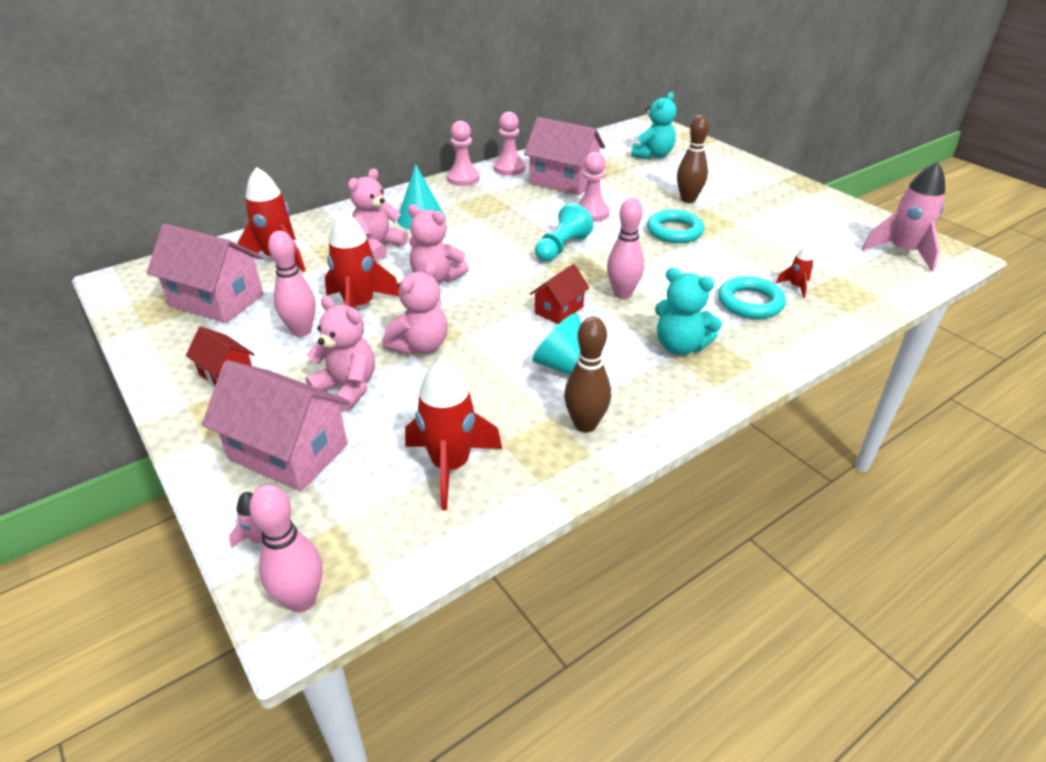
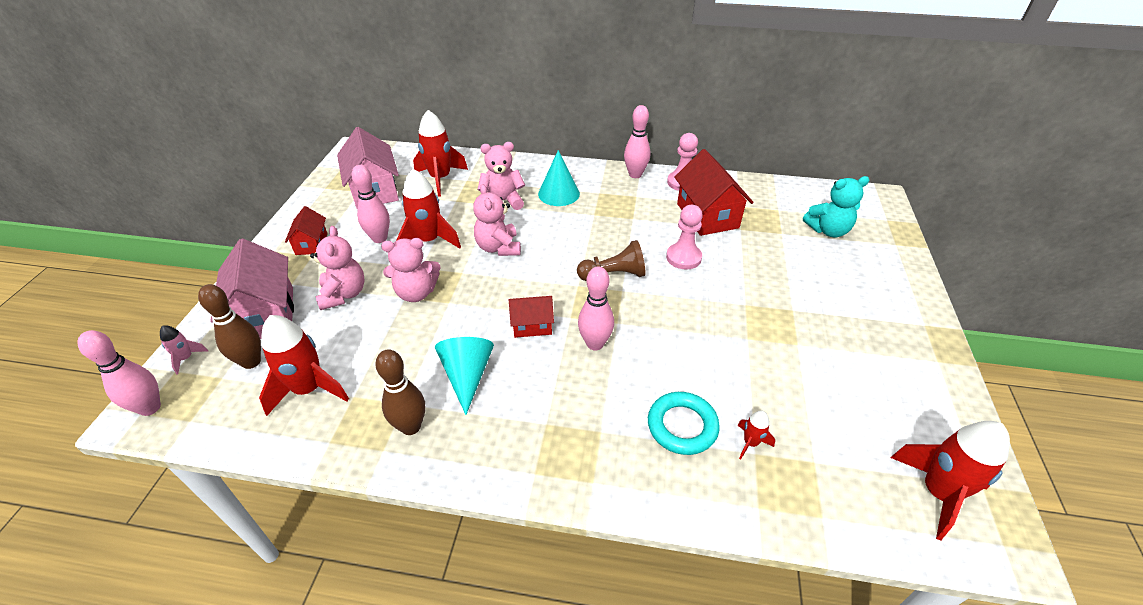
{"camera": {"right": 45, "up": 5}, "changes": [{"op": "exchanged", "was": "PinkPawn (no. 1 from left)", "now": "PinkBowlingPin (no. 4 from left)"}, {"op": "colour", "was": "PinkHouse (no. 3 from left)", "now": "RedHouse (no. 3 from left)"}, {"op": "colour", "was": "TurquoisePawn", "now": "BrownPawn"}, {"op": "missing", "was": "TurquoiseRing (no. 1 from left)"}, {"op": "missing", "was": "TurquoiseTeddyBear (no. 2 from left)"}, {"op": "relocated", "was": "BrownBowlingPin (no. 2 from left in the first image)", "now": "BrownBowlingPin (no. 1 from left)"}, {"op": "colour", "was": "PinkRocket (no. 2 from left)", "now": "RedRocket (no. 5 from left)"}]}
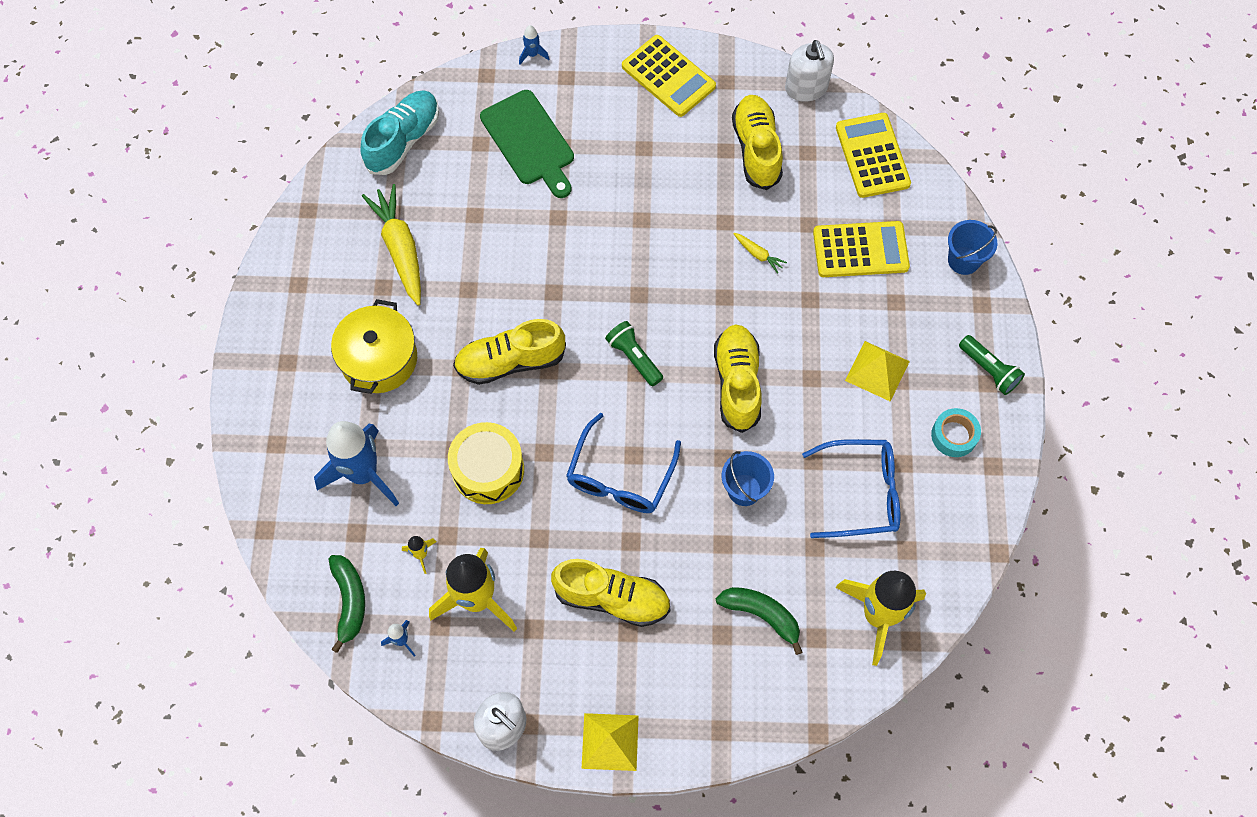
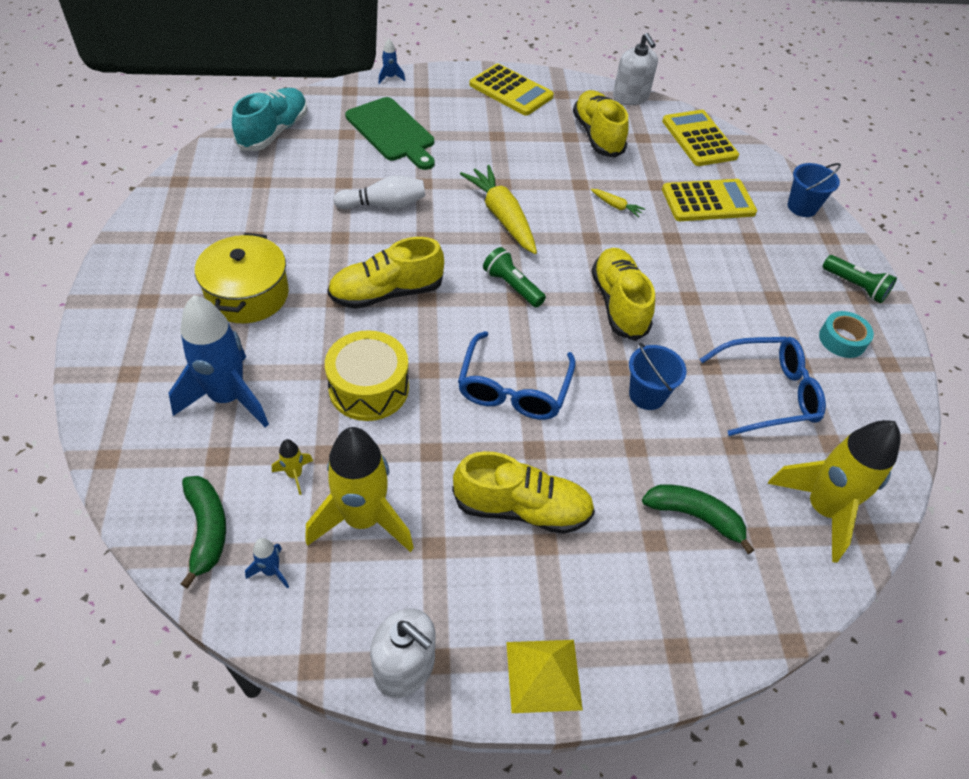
{"camera": {"right": -10, "up": -15}, "changes": [{"op": "relocated", "was": "YellowCarrot (no. 1 from left)"}, {"op": "missing", "was": "YellowPyramid (no. 2 from left)"}, {"op": "appeared", "now": "WhiteBowlingPin"}]}
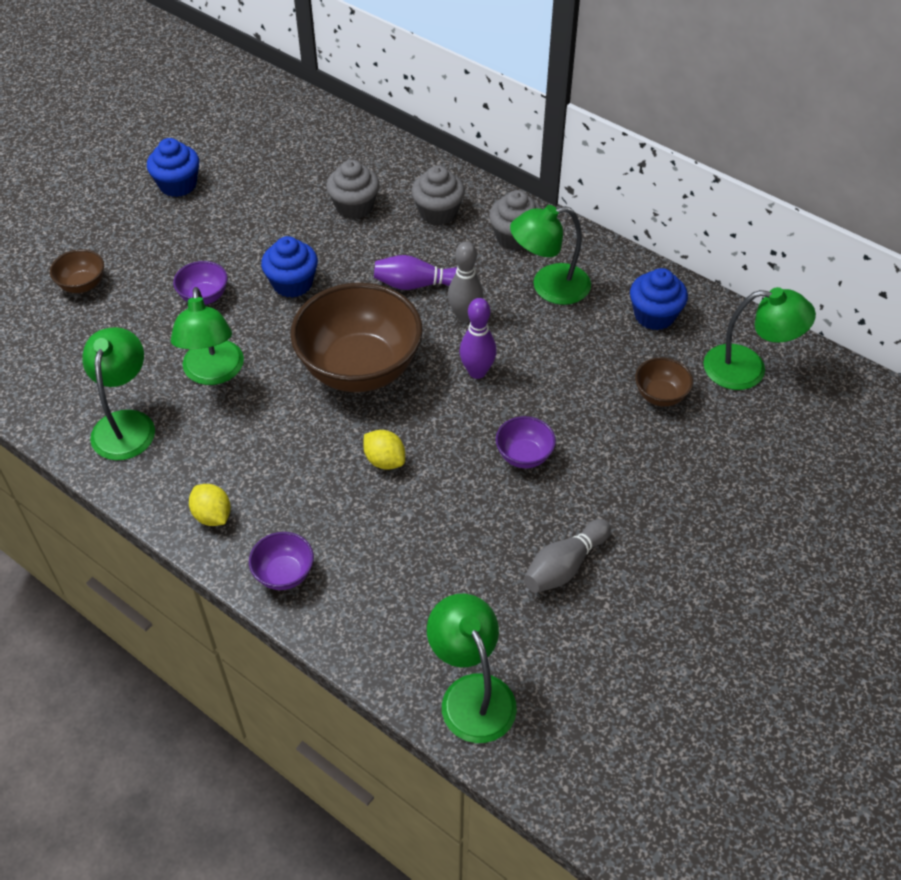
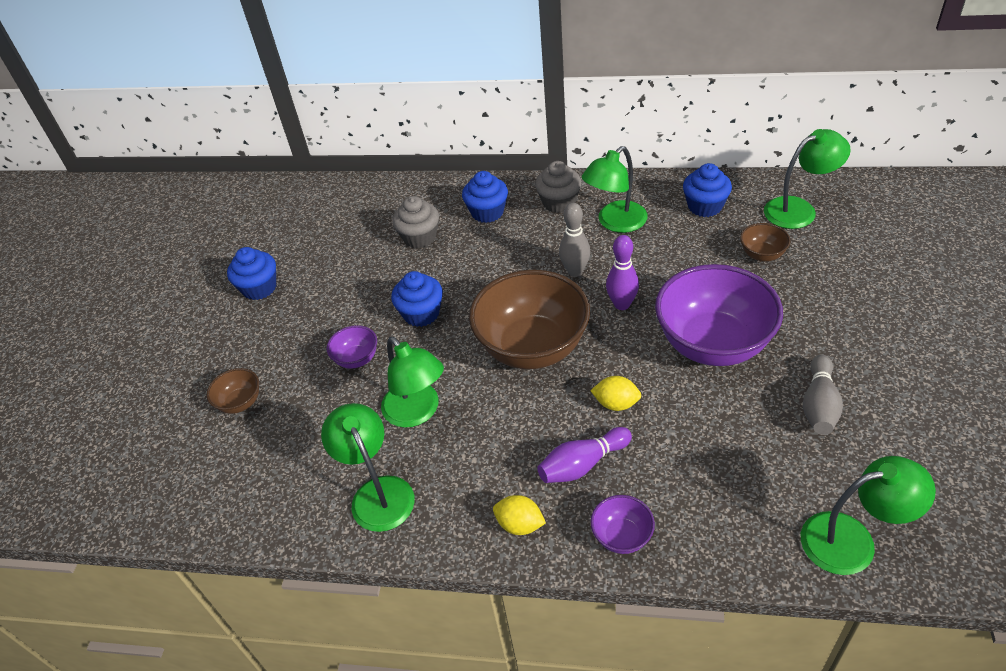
{"camera": {"right": -25, "up": -5}, "changes": [{"op": "relocated", "was": "PurpleBowlingPin (no. 1 from left)"}, {"op": "colour", "was": "GreyCupcake (no. 2 from left)", "now": "BlueCupcake (no. 3 from left)"}, {"op": "spun", "was": "GreenLamp (no. 3 from left in the first image)", "clockwise": 135}, {"op": "size", "was": "PurpleBowl (no. 3 from left)", "ratio": 2.27}]}
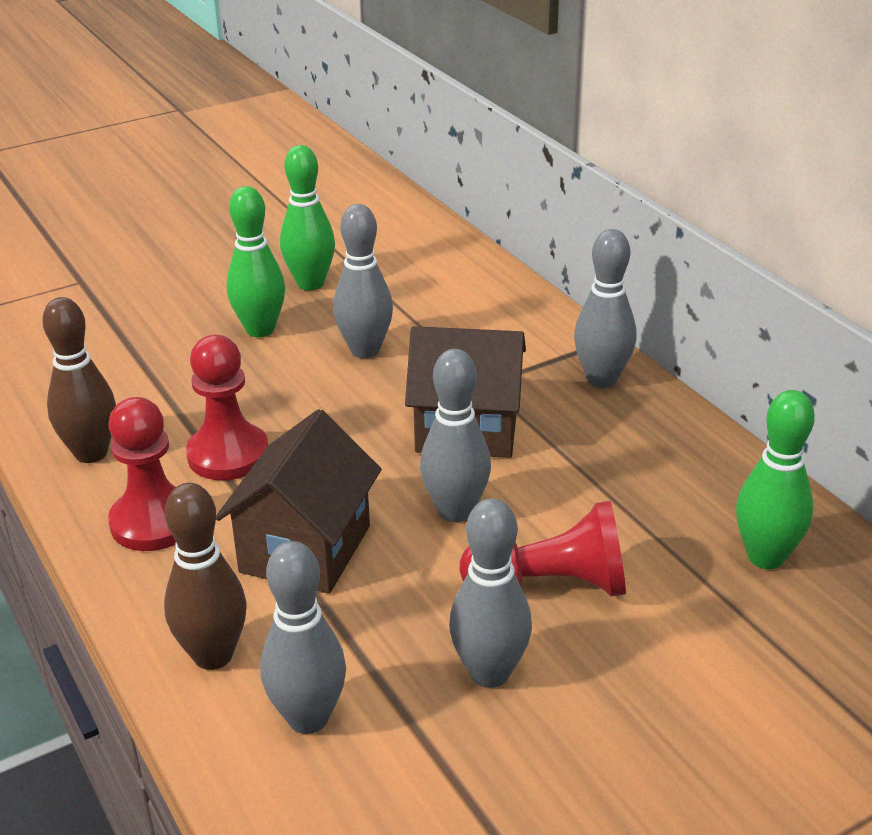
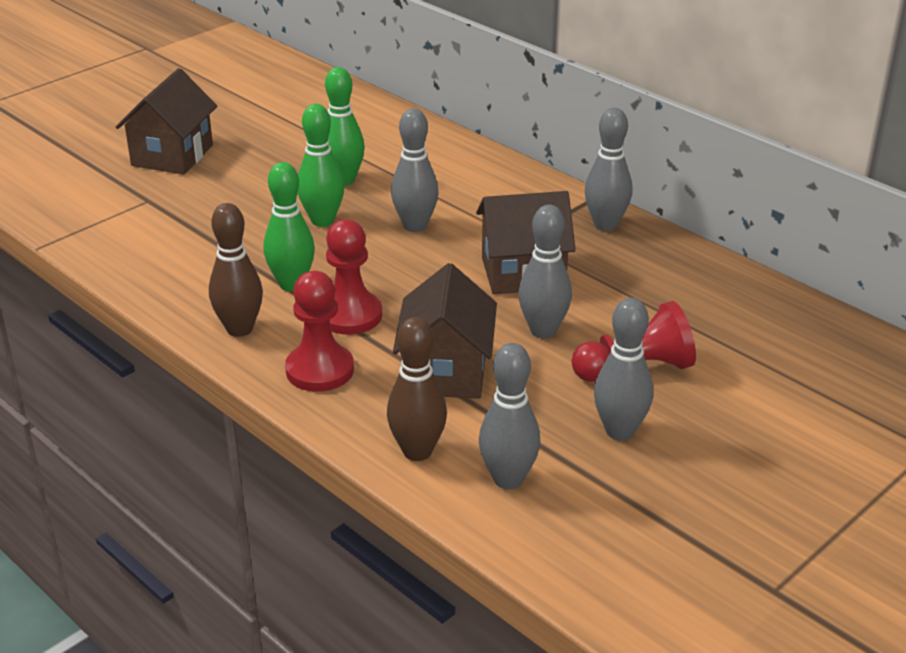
{"camera": {"right": -15, "up": 0}, "changes": [{"op": "relocated", "was": "GreenBowlingPin (no. 3 from left in the first image)", "now": "GreenBowlingPin (no. 1 from left)"}, {"op": "appeared", "now": "BrownHouse (no. 1 from left)"}]}
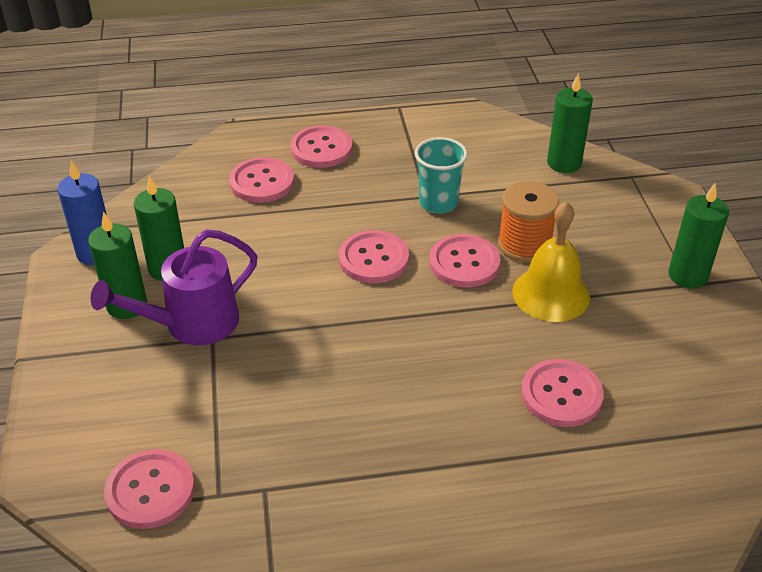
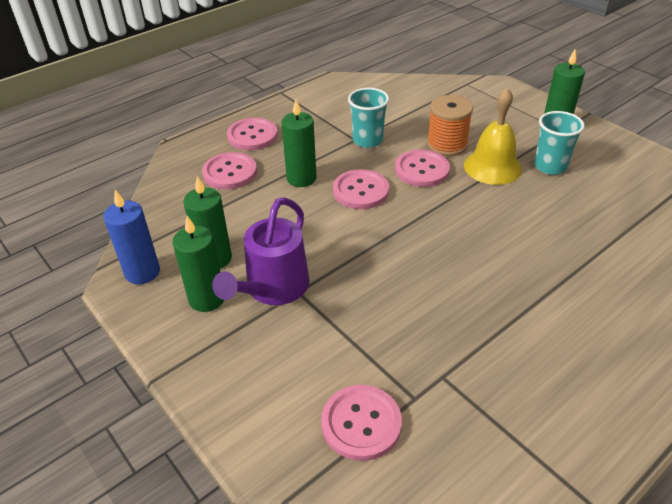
{"camera": {"right": -30, "up": 0}, "changes": [{"op": "missing", "was": "PinkButton (no. 6 from left)"}, {"op": "relocated", "was": "GreenCandle (no. 3 from left)"}, {"op": "appeared", "now": "TurquoiseCup (no. 2 from left)"}]}
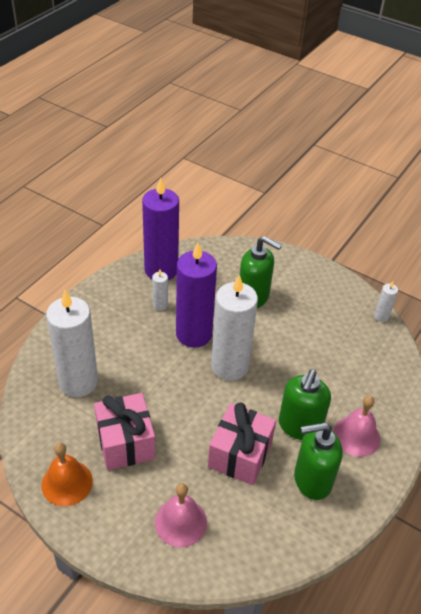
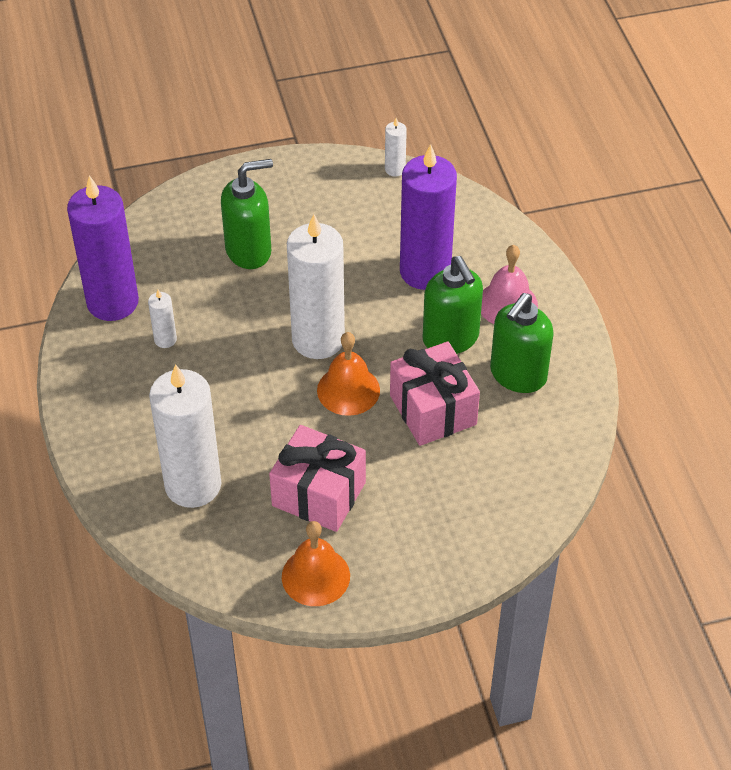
{"camera": {"right": -45, "up": 5}, "changes": [{"op": "missing", "was": "PinkBell (no. 1 from left)"}, {"op": "relocated", "was": "PurpleCandle (no. 2 from left)"}, {"op": "appeared", "now": "OrangeBell (no. 2 from left)"}]}
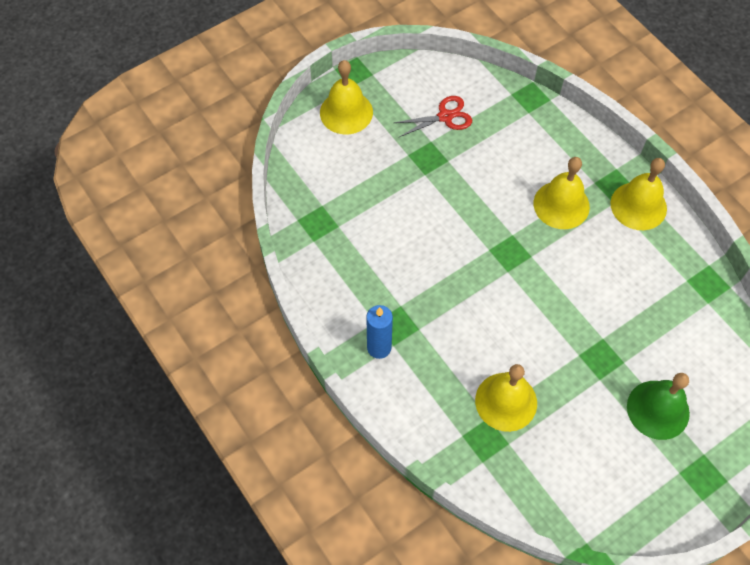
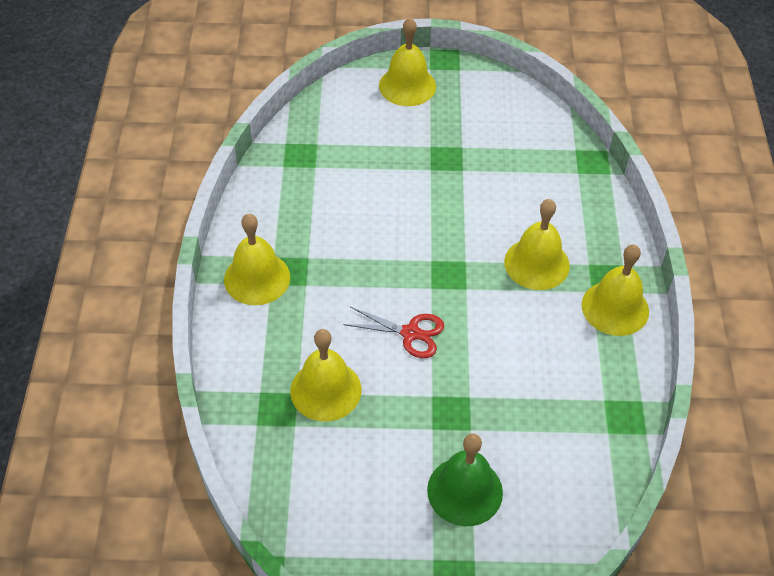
{"camera": {"right": 35, "up": -10}, "changes": [{"op": "exchanged", "was": "BlueCandle", "now": "YellowBell (no. 1 from left)"}, {"op": "relocated", "was": "RedScissors"}]}
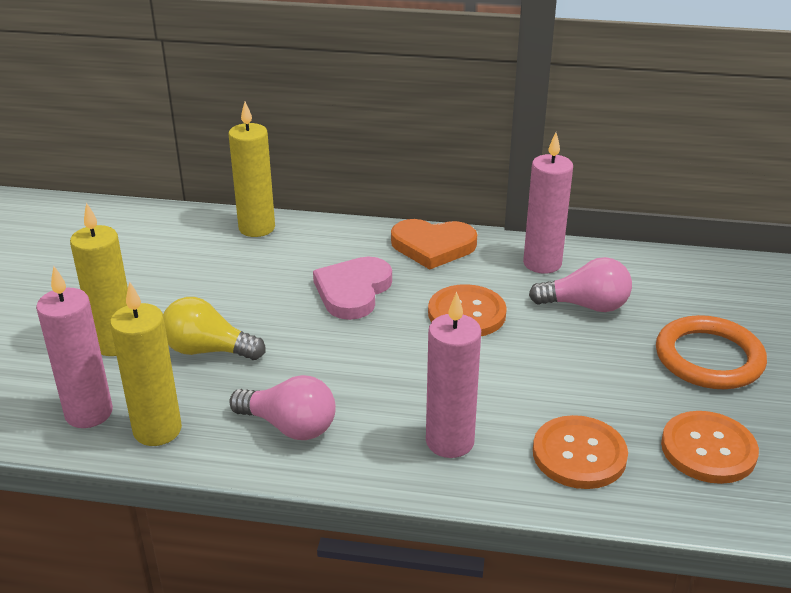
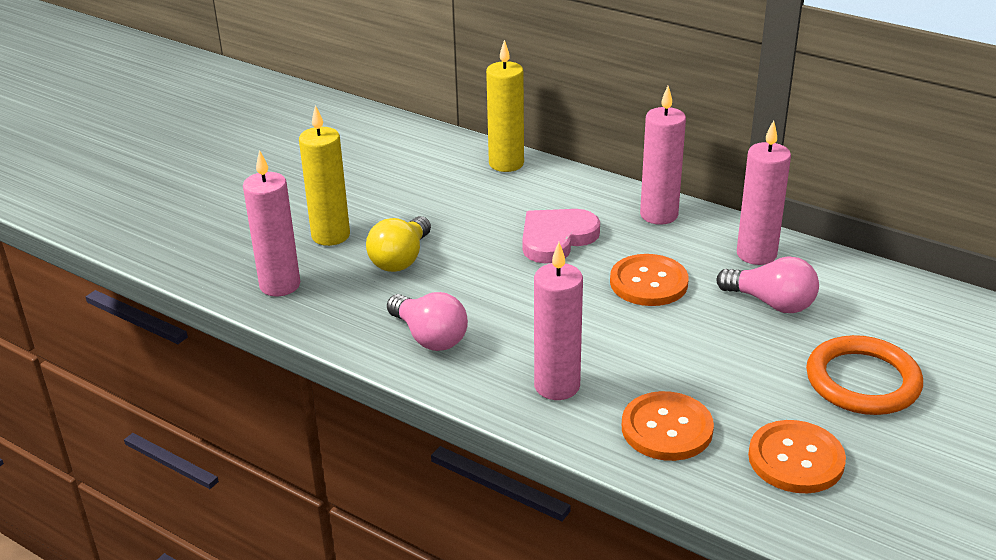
{"camera": {"right": 25, "up": 0}, "changes": [{"op": "missing", "was": "YellowCandle (no. 2 from left)"}, {"op": "spun", "was": "YellowLightBulb", "clockwise": -105}, {"op": "exchanged", "was": "OrangeHeart", "now": "PinkCandle (no. 3 from left)"}]}
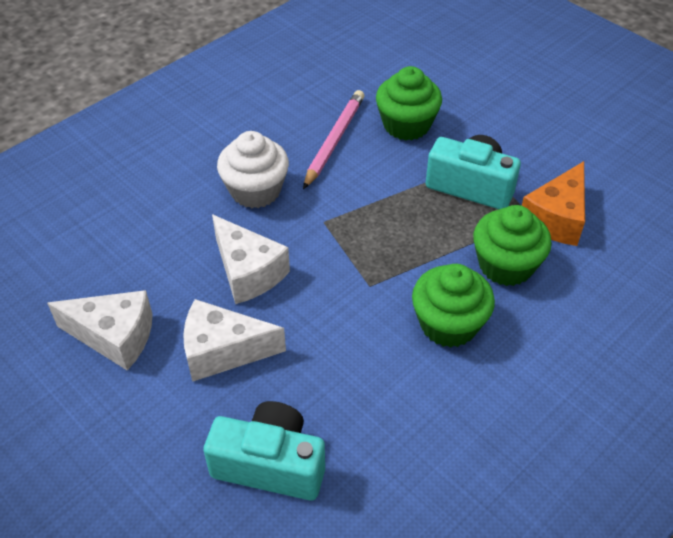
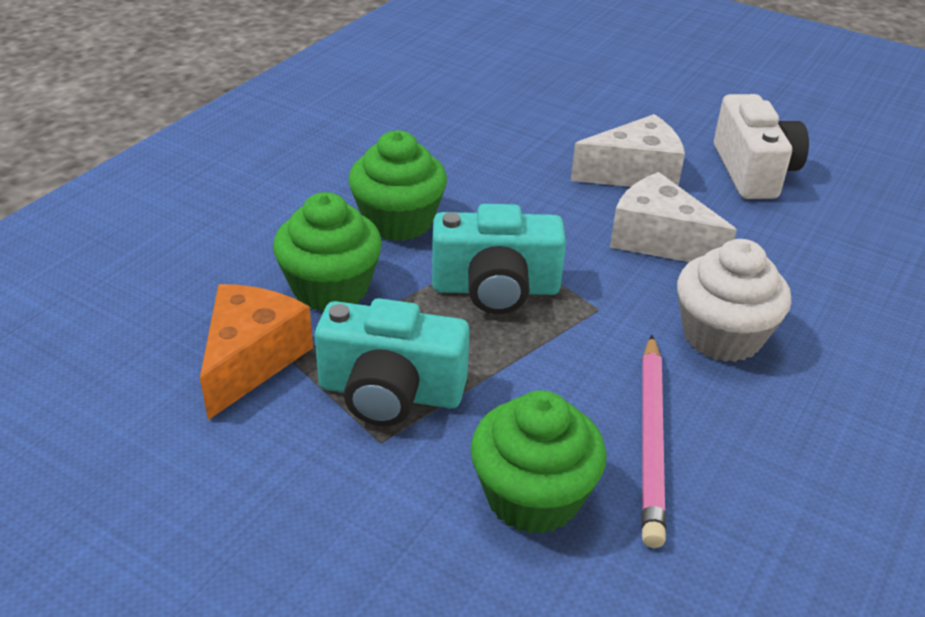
{"camera": {"right": 165, "up": -10}, "changes": [{"op": "exchanged", "was": "WhiteCheese (no. 1 from left)", "now": "WhiteCamera"}, {"op": "relocated", "was": "TurquoiseCamera (no. 1 from left in the first image)", "now": "TurquoiseCamera (no. 2 from left)"}]}
